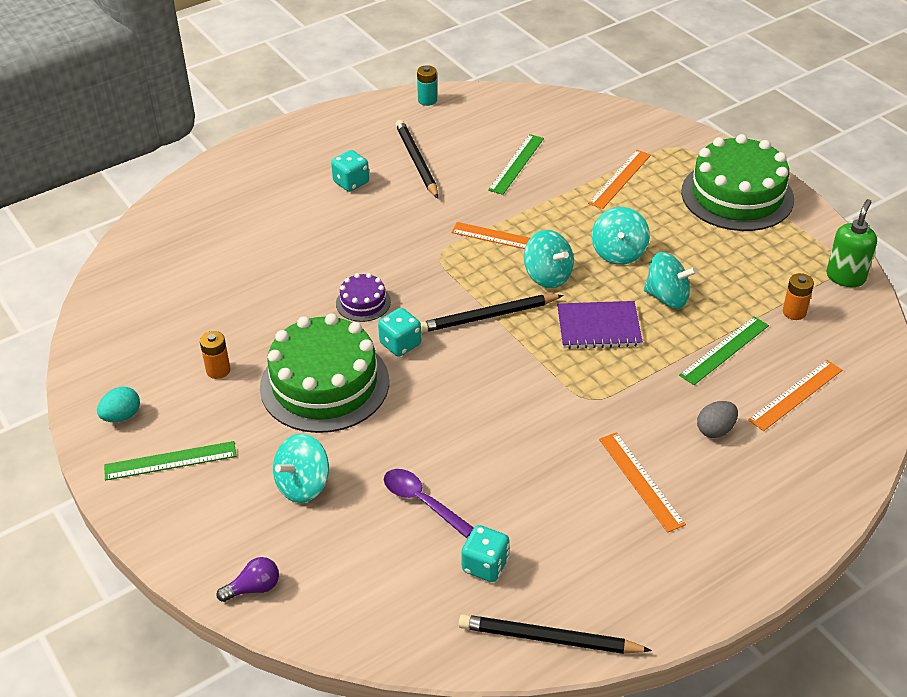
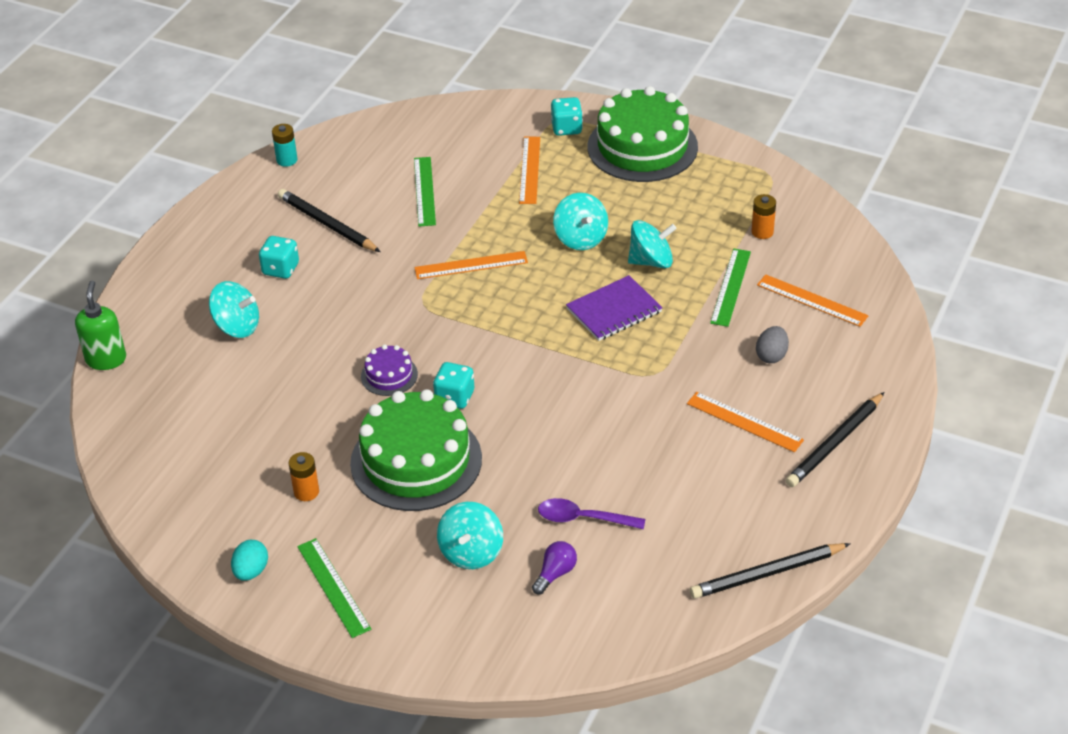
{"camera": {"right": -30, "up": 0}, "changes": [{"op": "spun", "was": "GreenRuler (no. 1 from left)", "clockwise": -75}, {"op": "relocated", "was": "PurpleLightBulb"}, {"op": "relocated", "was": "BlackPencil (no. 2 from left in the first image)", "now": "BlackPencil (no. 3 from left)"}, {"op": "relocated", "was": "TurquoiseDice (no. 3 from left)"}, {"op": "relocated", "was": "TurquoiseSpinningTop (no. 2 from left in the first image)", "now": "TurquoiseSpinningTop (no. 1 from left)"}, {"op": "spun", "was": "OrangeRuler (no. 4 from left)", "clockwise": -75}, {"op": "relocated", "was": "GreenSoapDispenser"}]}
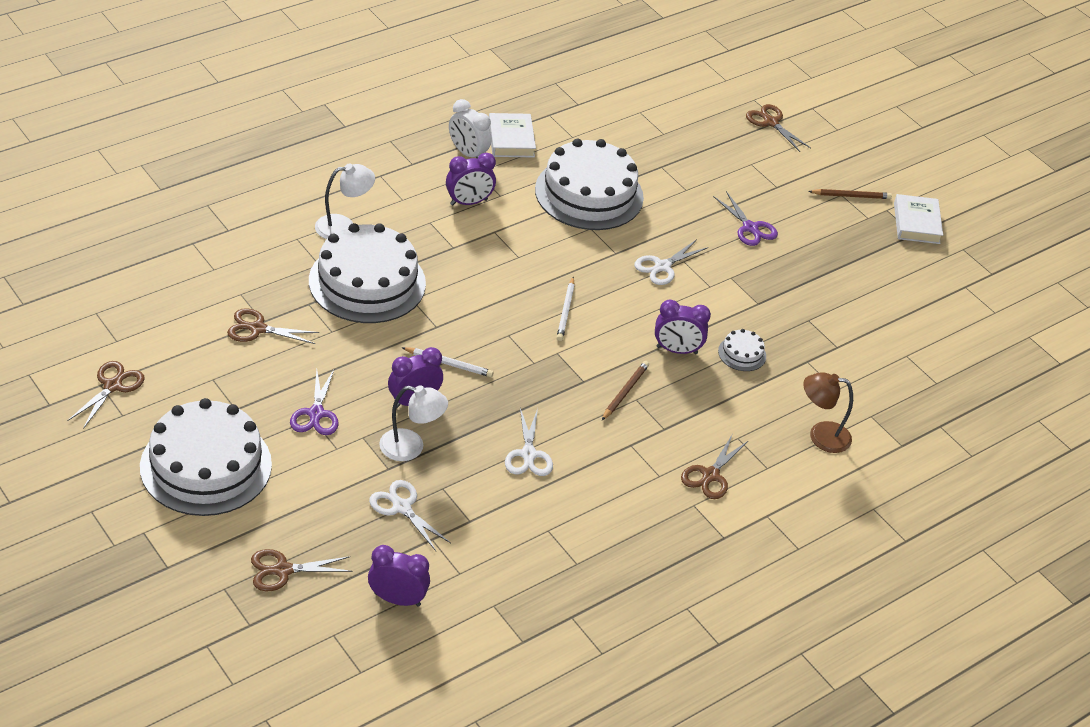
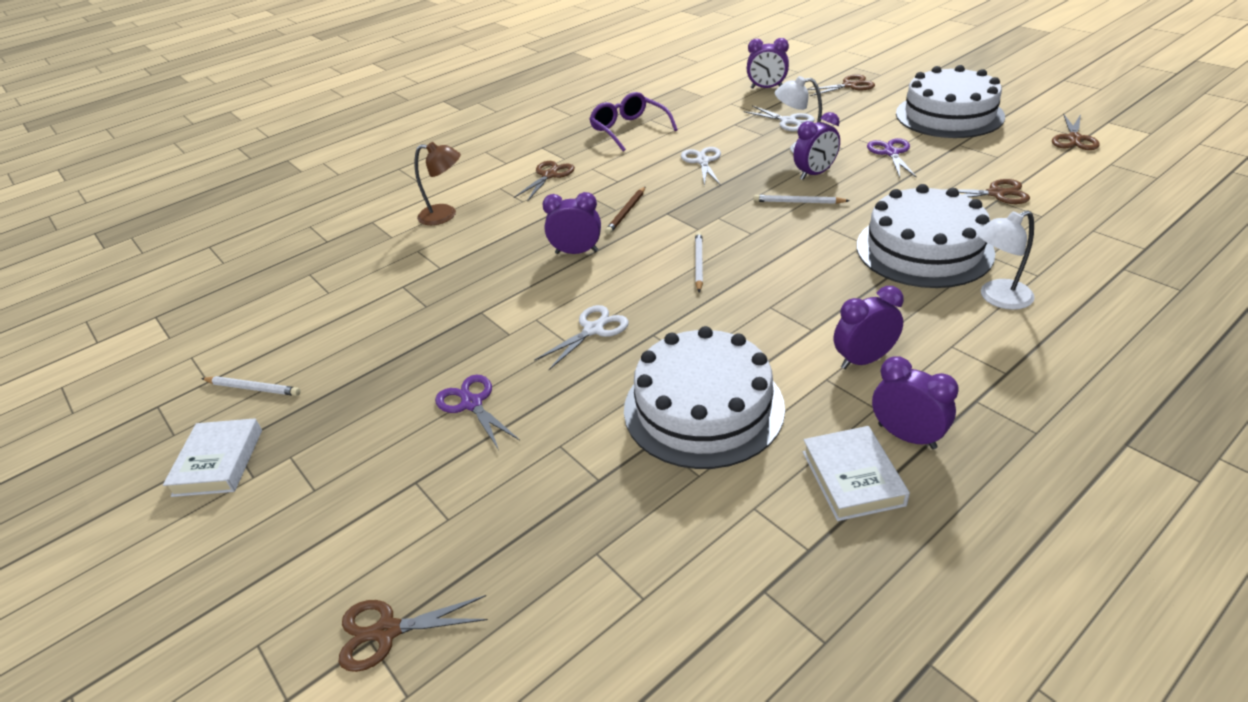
{"camera": {"right": -175, "up": -5}, "changes": [{"op": "colour", "was": "WhiteClock", "now": "PurpleClock (no. 5 from left)"}, {"op": "missing", "was": "WhiteCake (no. 4 from left)"}, {"op": "spun", "was": "BrownScissors (no. 5 from left in the first image)", "clockwise": 120}, {"op": "missing", "was": "BrownPencil (no. 2 from left)"}, {"op": "appeared", "now": "WhitePencil (no. 1 from left)"}, {"op": "appeared", "now": "PurpleGlasses"}]}
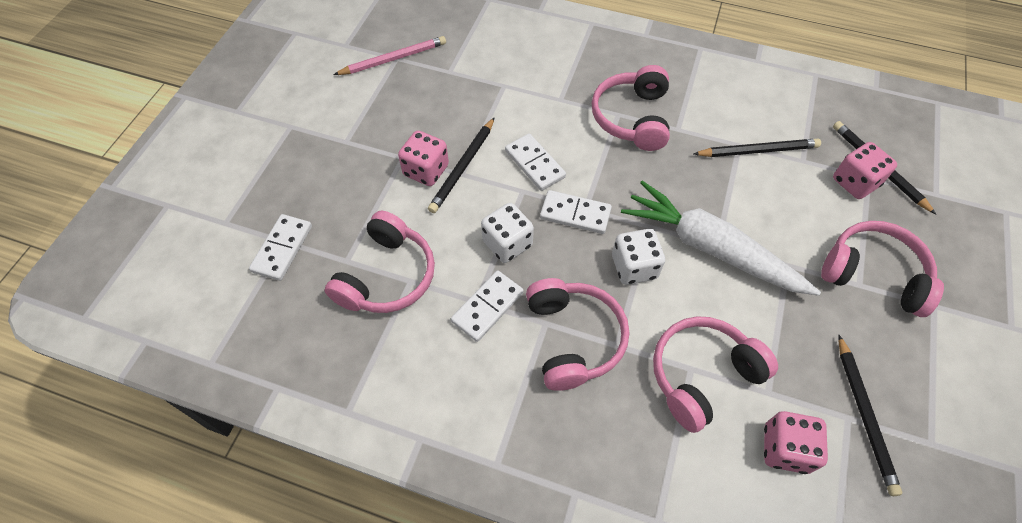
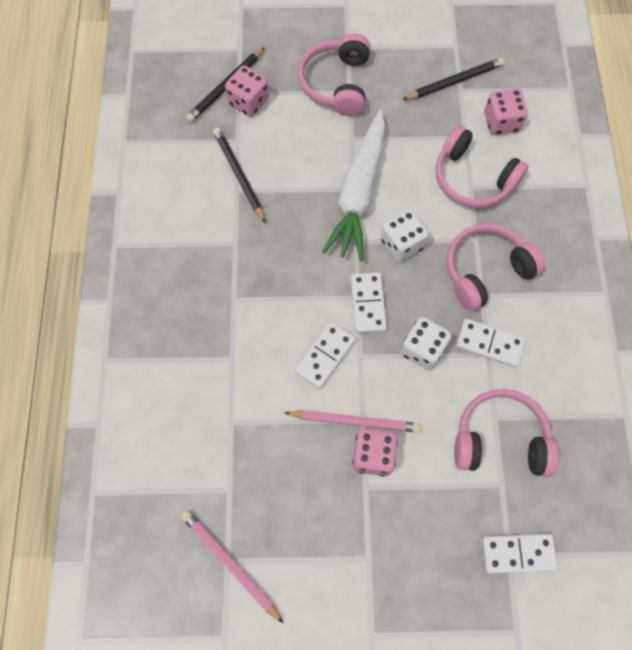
{"camera": {"right": -110, "up": 10}, "changes": [{"op": "colour", "was": "BlackPencil (no. 1 from left)", "now": "PinkPencil (no. 2 from left)"}, {"op": "missing", "was": "PinkHeadphones (no. 3 from left)"}]}
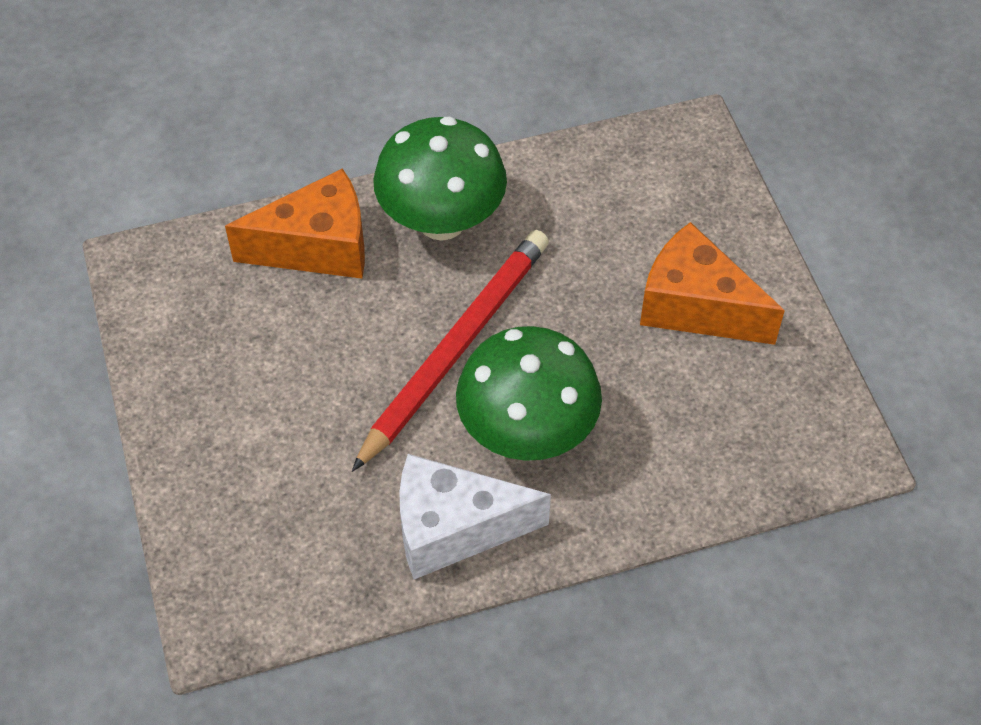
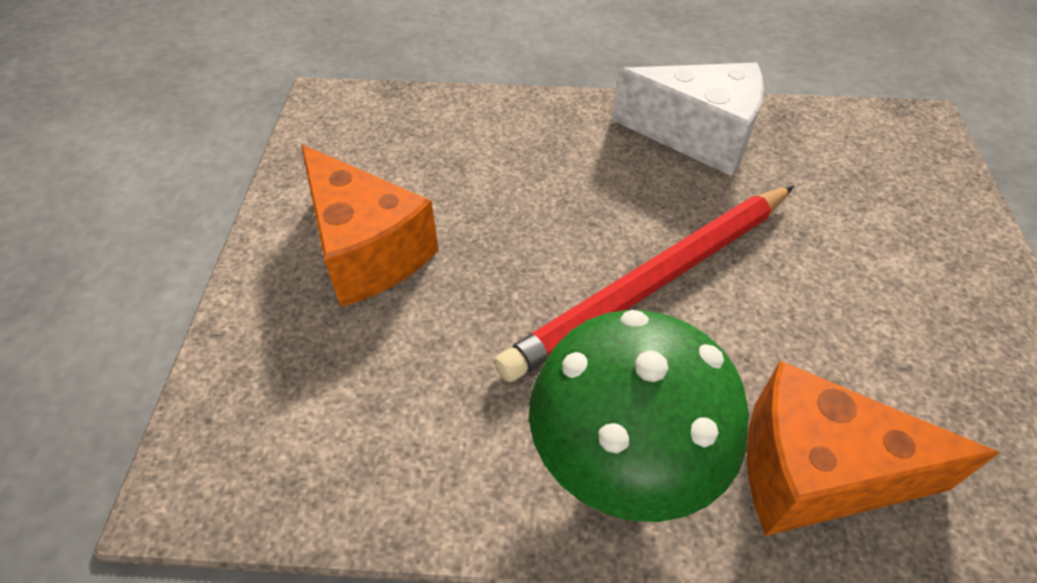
{"camera": {"right": -160, "up": -5}, "changes": [{"op": "missing", "was": "GreenMushroom (no. 2 from left)"}]}
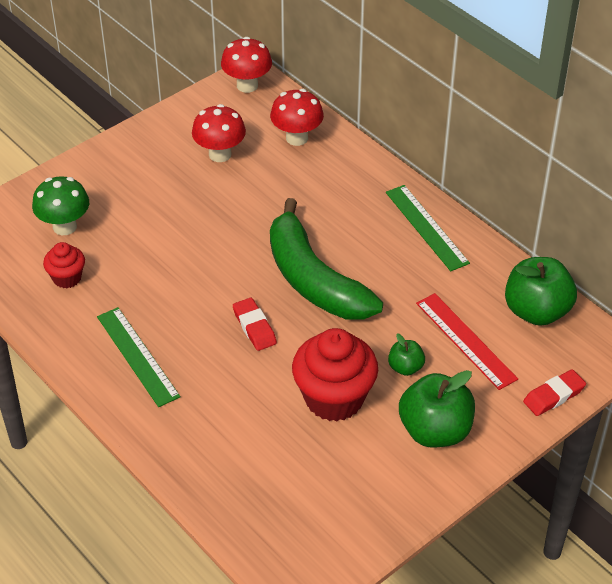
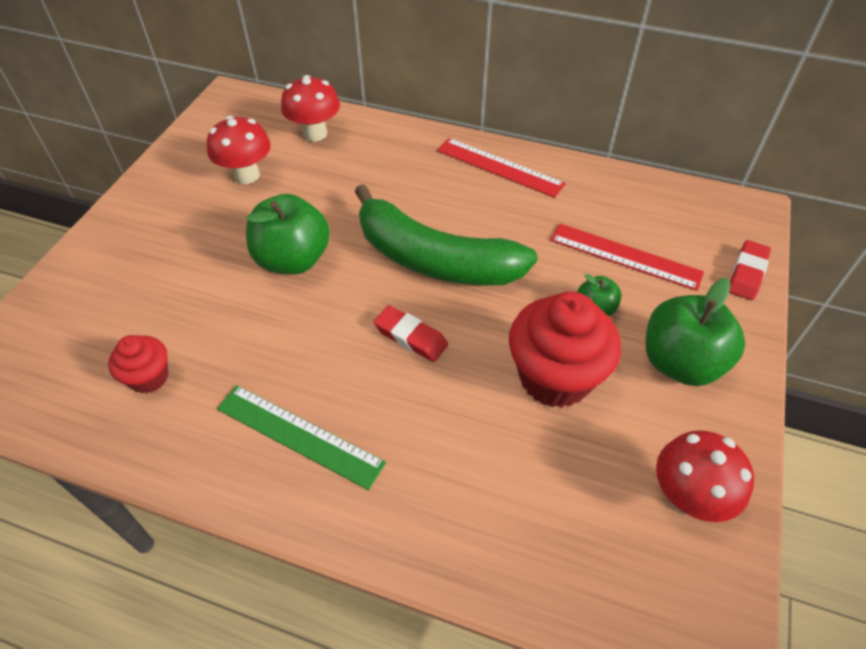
{"camera": {"right": -30, "up": 5}, "changes": [{"op": "missing", "was": "GreenMushroom"}, {"op": "relocated", "was": "RedMushroom (no. 2 from left in the first image)", "now": "RedMushroom (no. 3 from left)"}, {"op": "colour", "was": "GreenRuler (no. 2 from left)", "now": "RedRuler (no. 1 from left)"}, {"op": "relocated", "was": "GreenApple (no. 3 from left in the first image)", "now": "GreenApple (no. 1 from left)"}]}
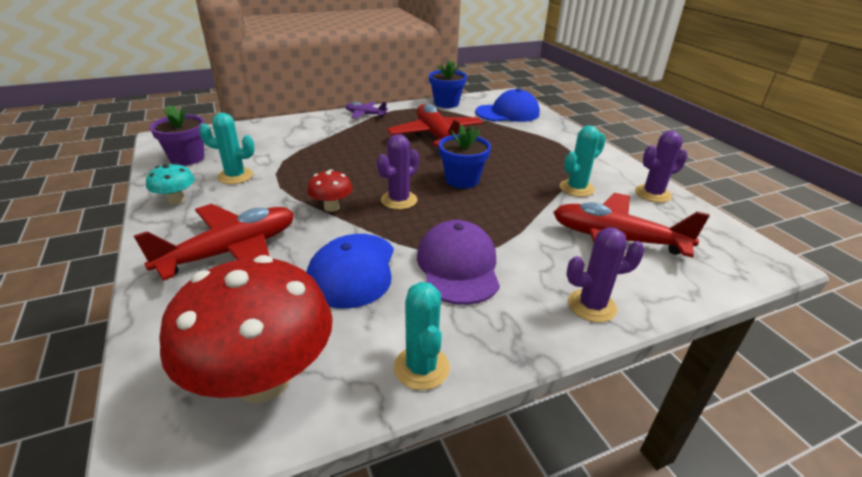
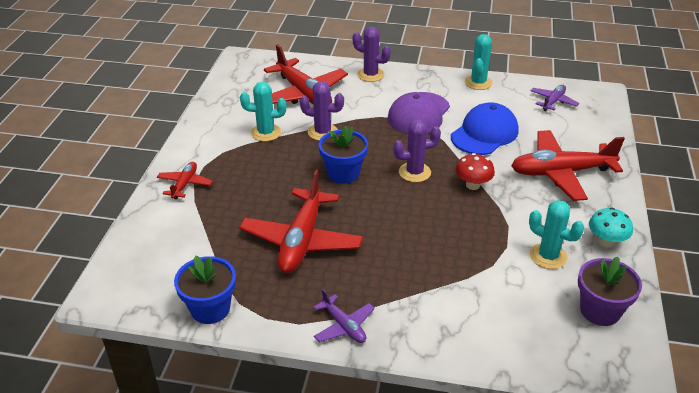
{"camera": {"right": -145, "up": 5}, "changes": [{"op": "exchanged", "was": "RedMushroom (no. 1 from left)", "now": "PurplePlane (no. 2 from left)"}, {"op": "missing", "was": "BlueCap (no. 2 from left)"}, {"op": "relocated", "was": "PurpleCactus (no. 3 from left in the first image)", "now": "PurpleCactus (no. 1 from left)"}, {"op": "appeared", "now": "RedPlane (no. 1 from left)"}]}
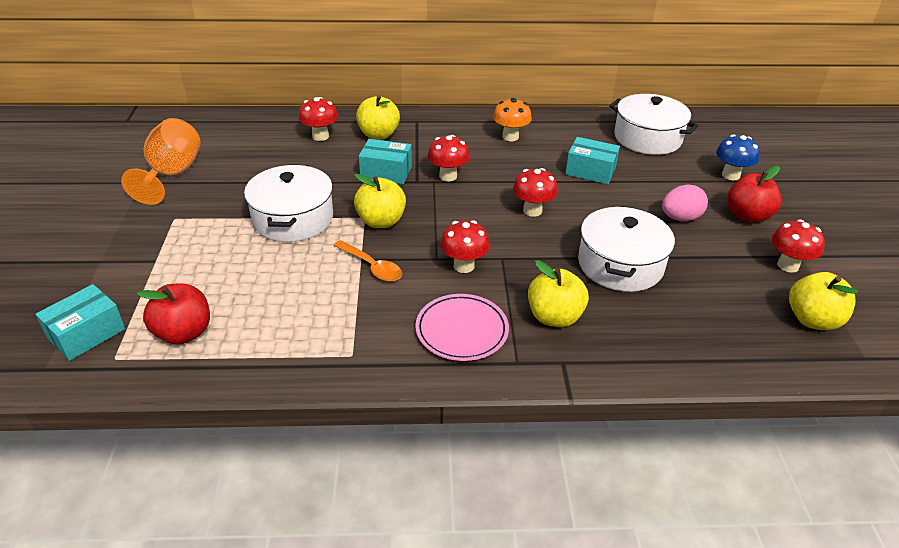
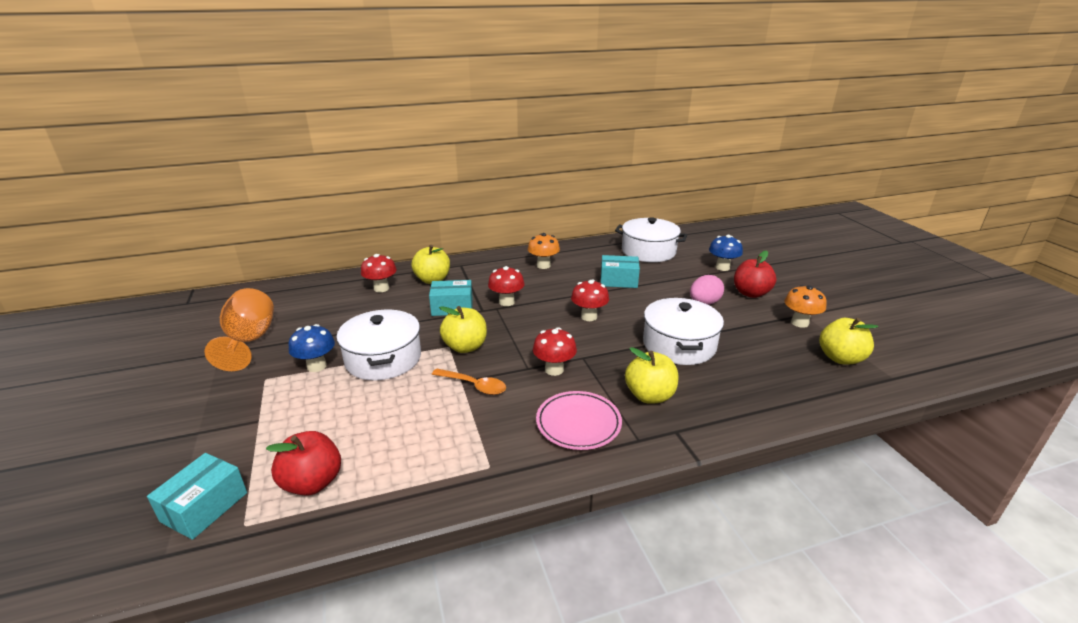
{"camera": {"right": -15, "up": -10}, "changes": [{"op": "colour", "was": "RedMushroom (no. 5 from left)", "now": "OrangeMushroom (no. 2 from left)"}, {"op": "appeared", "now": "BlueMushroom (no. 1 from left)"}]}
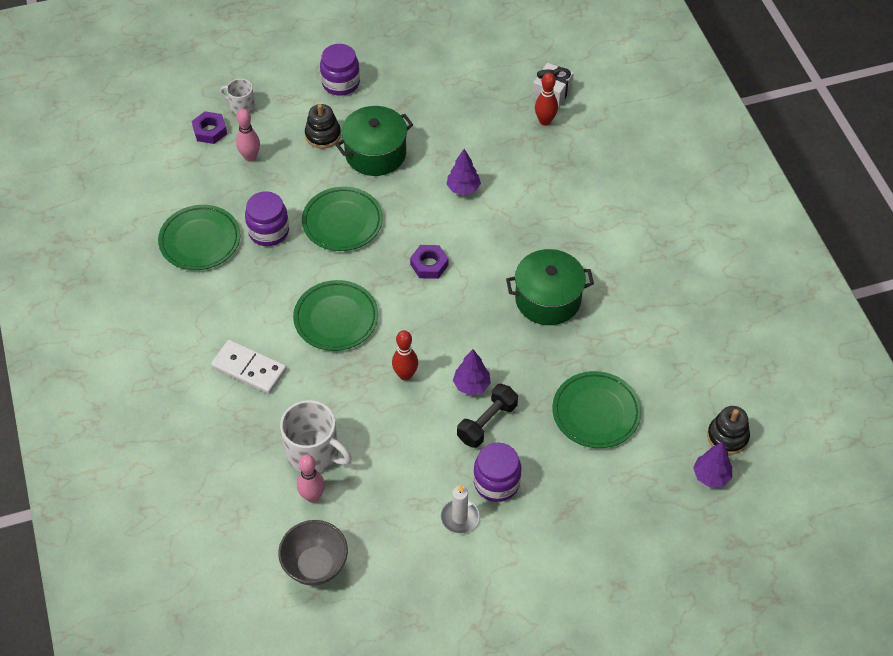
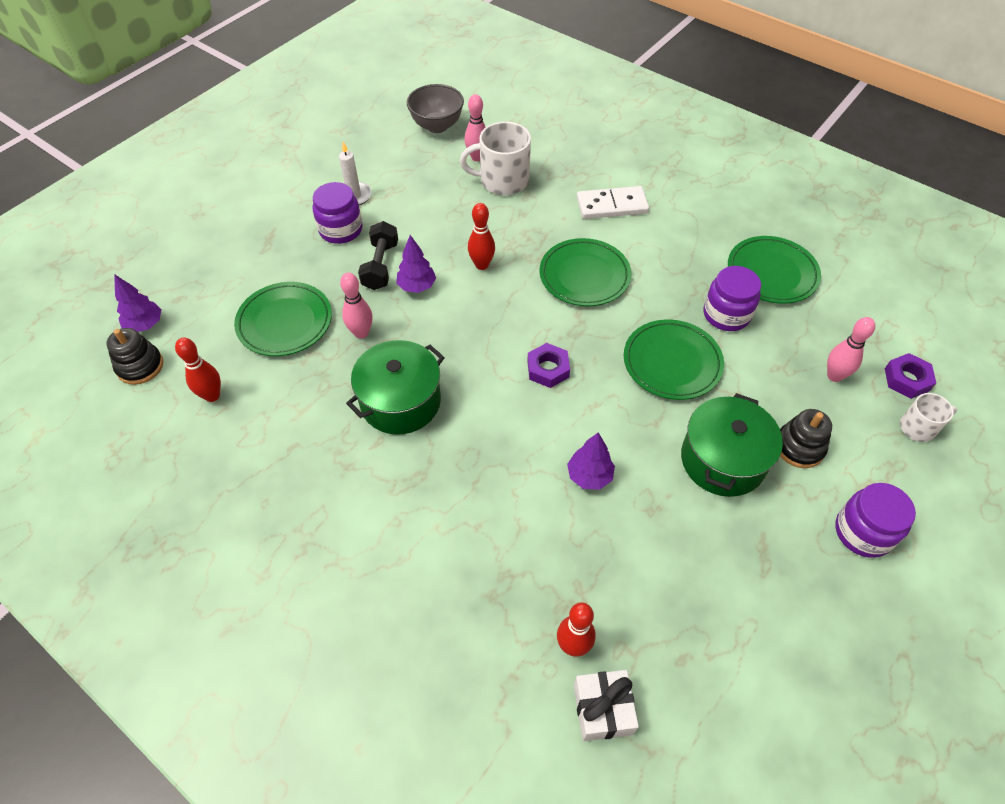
{"camera": {"right": 145, "up": 0}, "changes": [{"op": "appeared", "now": "RedBowlingPin (no. 1 from left)"}, {"op": "appeared", "now": "PinkBowlingPin (no. 1 from left)"}]}
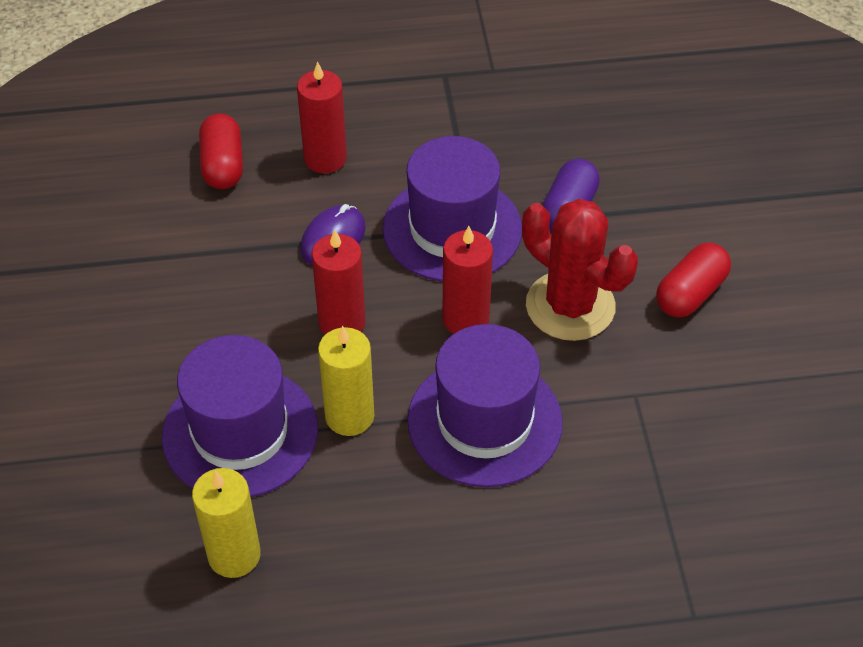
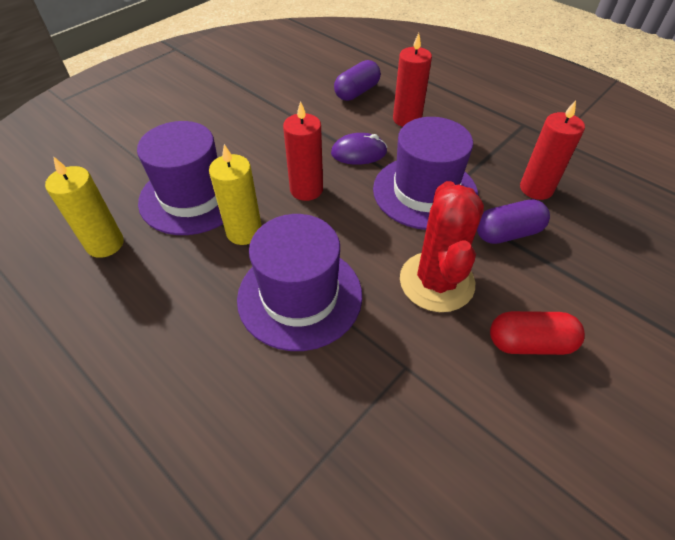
{"camera": {"right": 50, "up": 0}, "changes": [{"op": "colour", "was": "RedCapsule (no. 1 from left)", "now": "PurpleCapsule (no. 1 from left)"}, {"op": "relocated", "was": "RedCandle (no. 3 from left)"}]}
